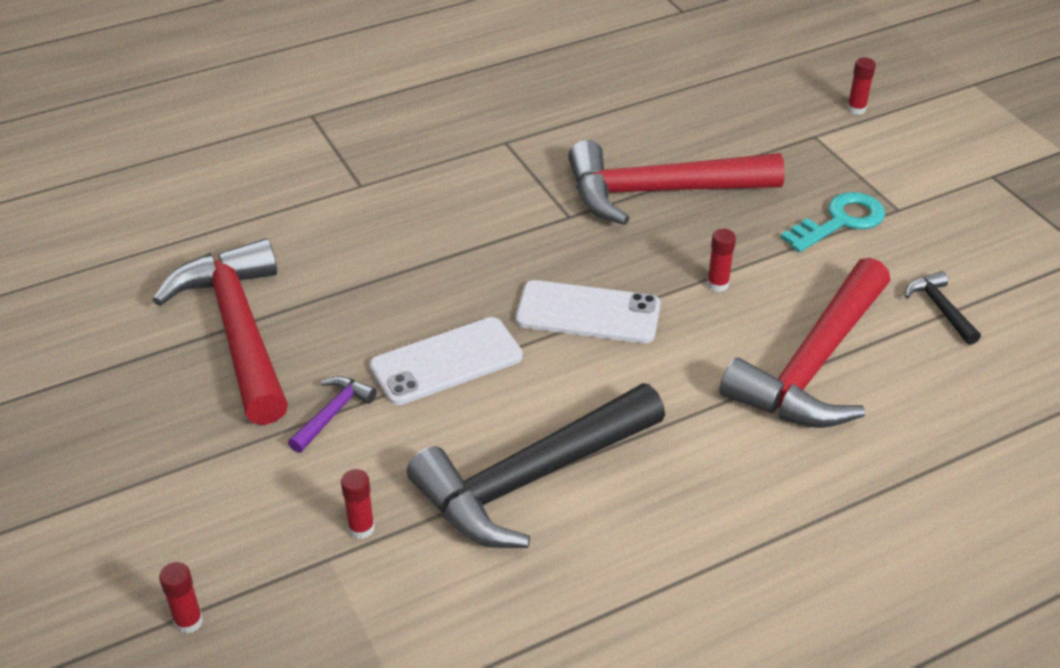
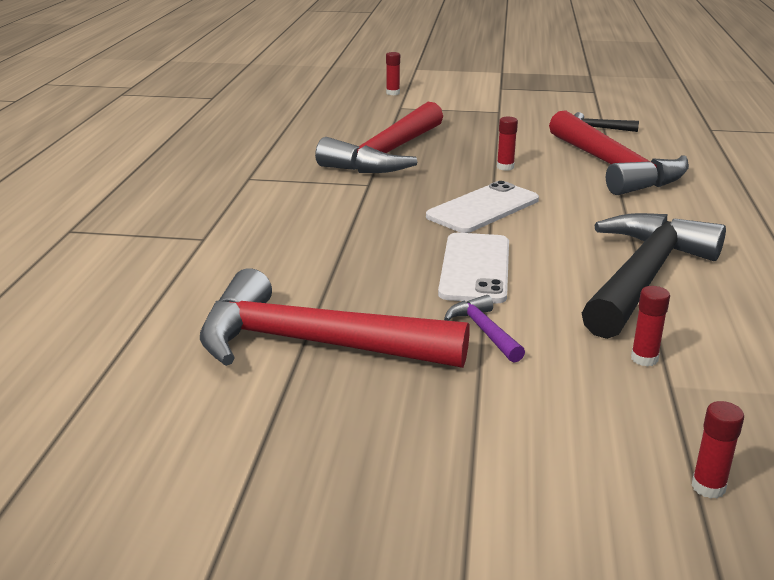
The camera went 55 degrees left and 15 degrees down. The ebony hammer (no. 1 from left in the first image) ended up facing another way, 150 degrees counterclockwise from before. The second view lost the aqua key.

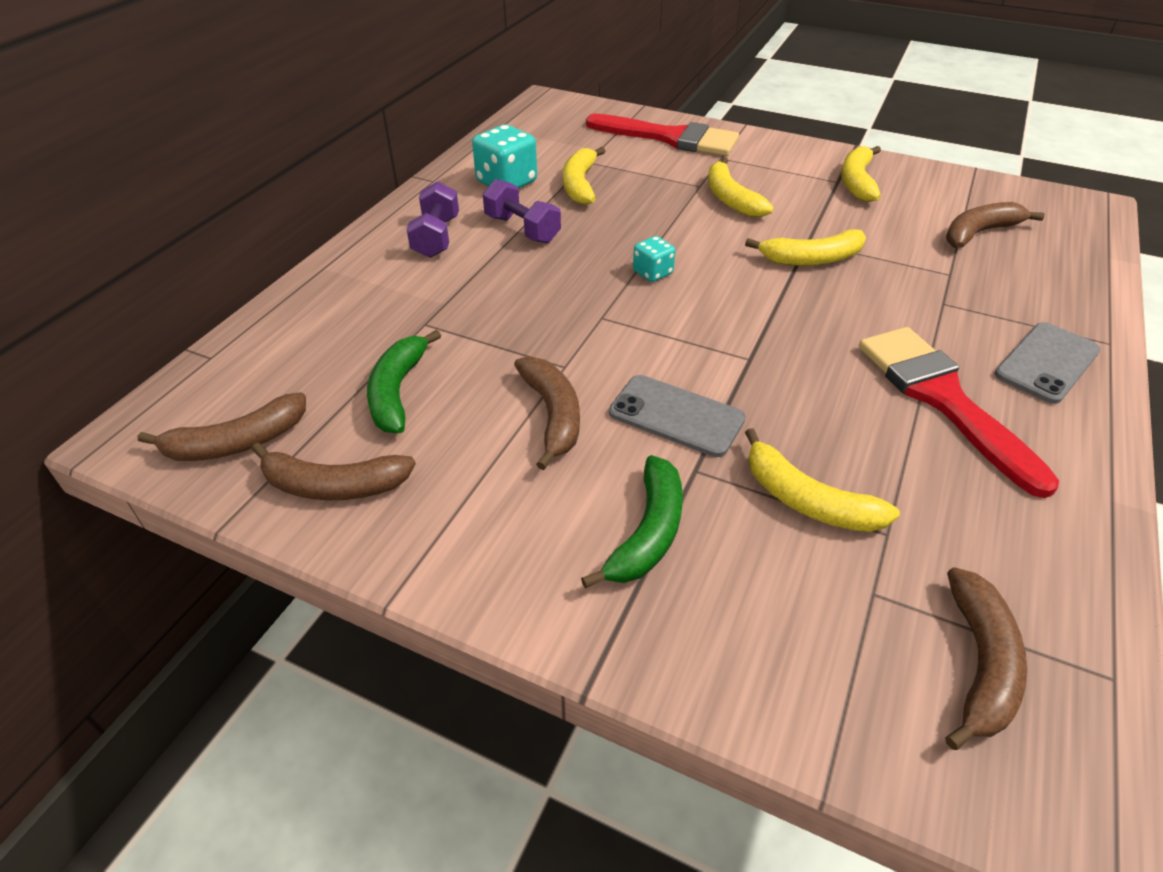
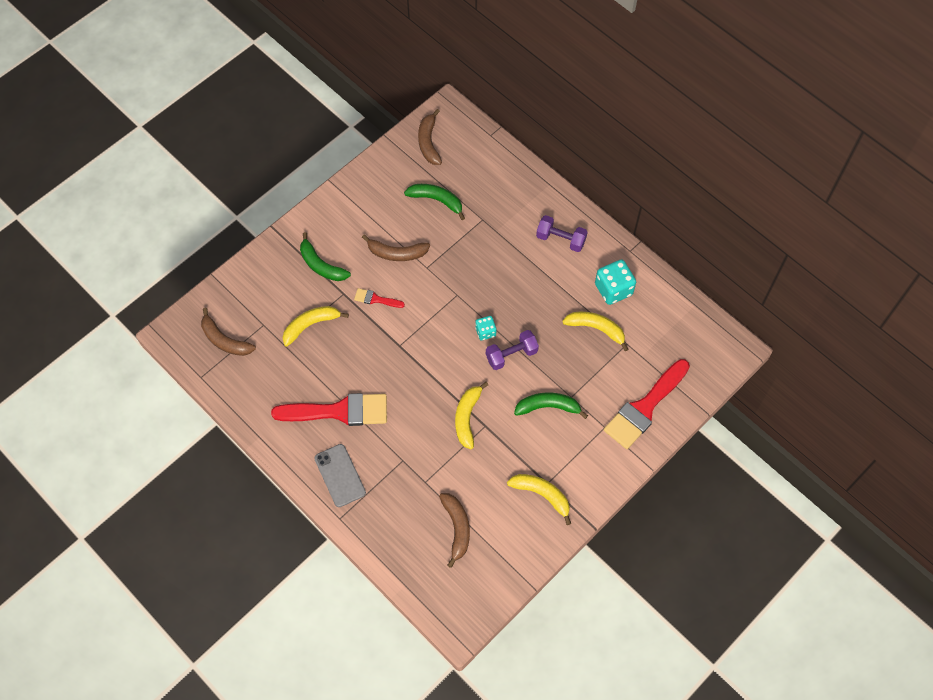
The camera went 110 degrees right and 20 degrees up. Where the ash-grey smartphone (no. 1 from left) stood, the scarlet paint brush (no. 2 from left) came to stand. The purple hand weight (no. 2 from left in the first image) ended up elsewhere. What was the bright yellow toy banana (no. 2 from left) turned into the leaf-green toy banana (no. 3 from left). The second view lost the dark brown toy banana (no. 2 from left).

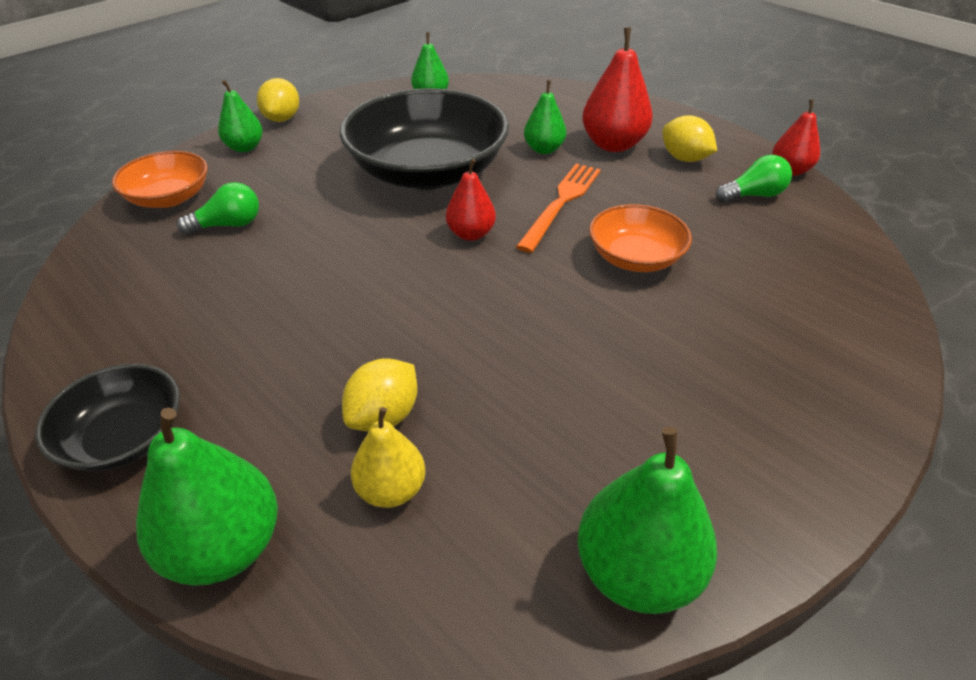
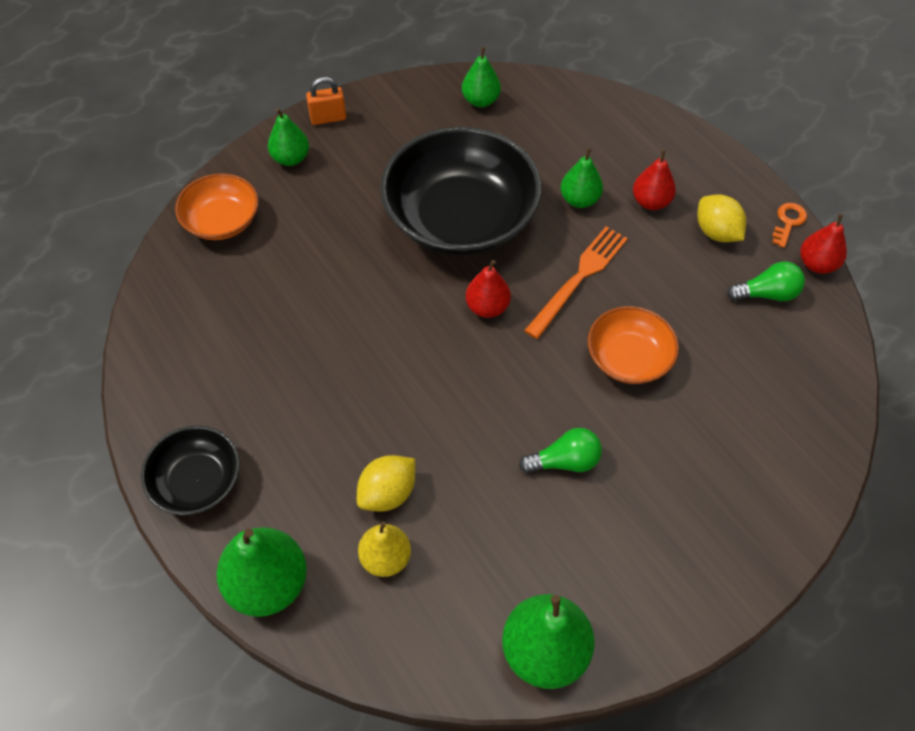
The camera went 10 degrees right and 15 degrees up. Where the bright yellow citrus fruit (no. 1 from left) stood, the orange small lock came to stand. The leaf-green lightbulb (no. 1 from left) ended up elsewhere. The size of the scarlet pear fruit (no. 2 from left) changed by a factor of 0.62. The second view gained the orange key.

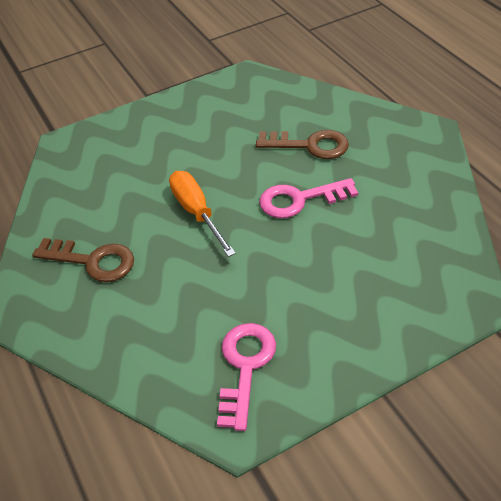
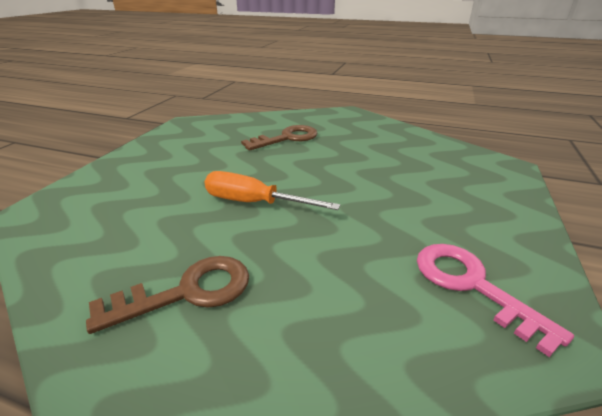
The camera went 45 degrees left and 15 degrees down. The second view lost the pink key (no. 2 from left).

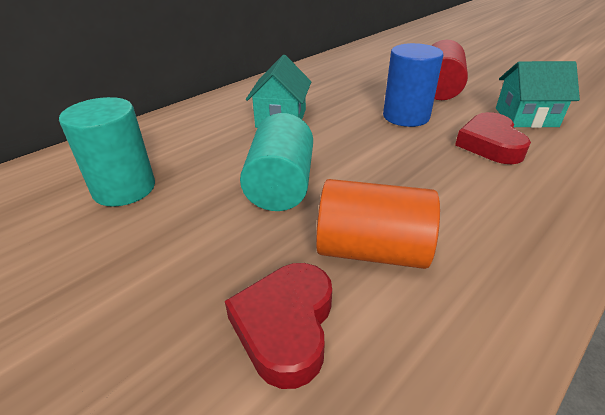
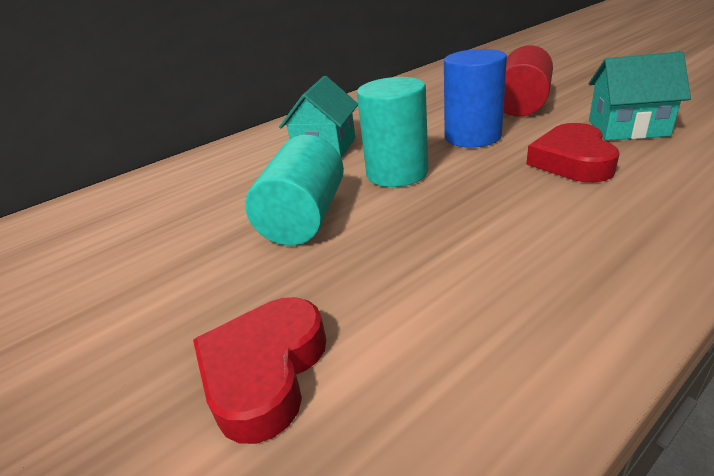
The camera went 10 degrees right and 5 degrees down. The aqua cylinder (no. 1 from left in the first image) ended up elsewhere. The second view lost the orange cylinder.

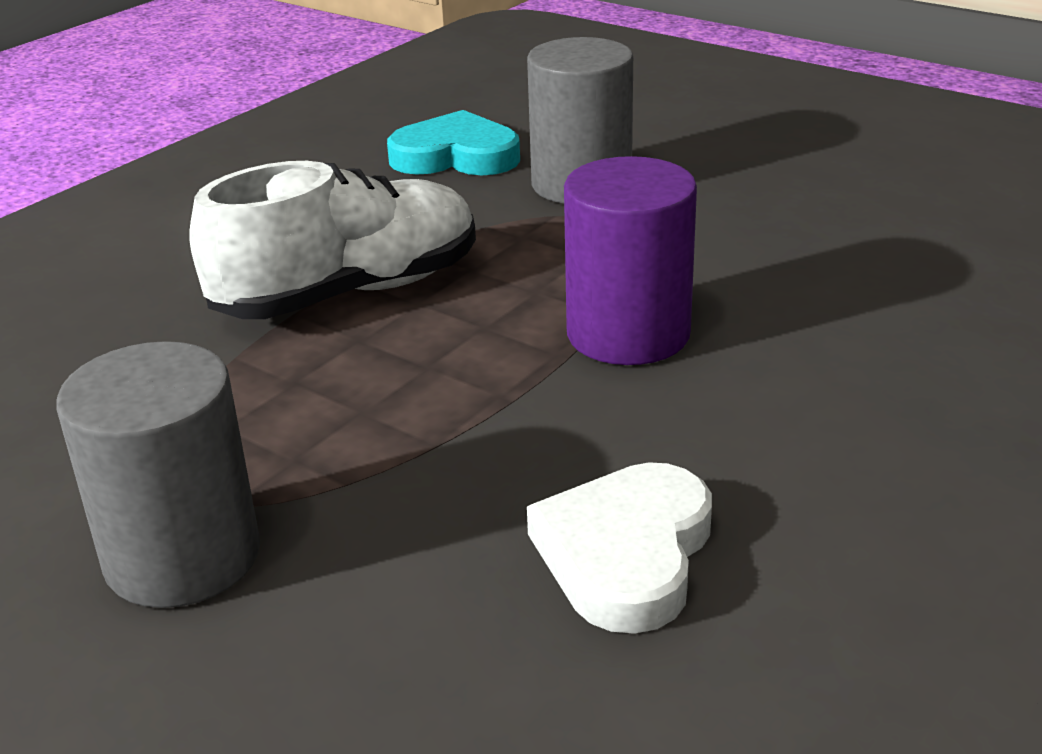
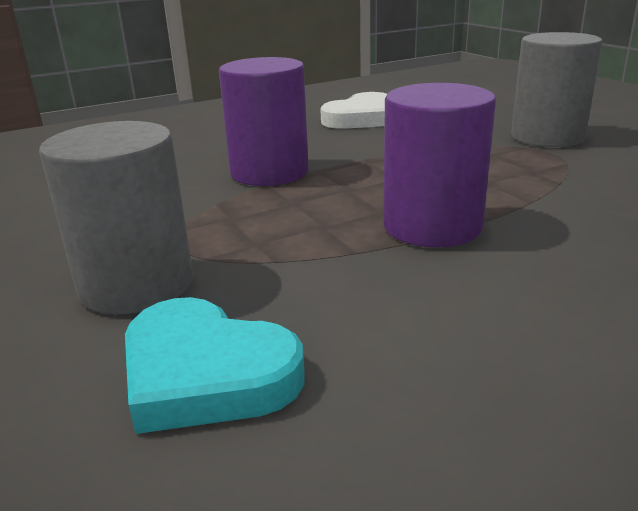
The camera went 155 degrees left and 5 degrees down. Where the pure white lace-up shoe stood, the purple cylinder (no. 2 from left) came to stand.

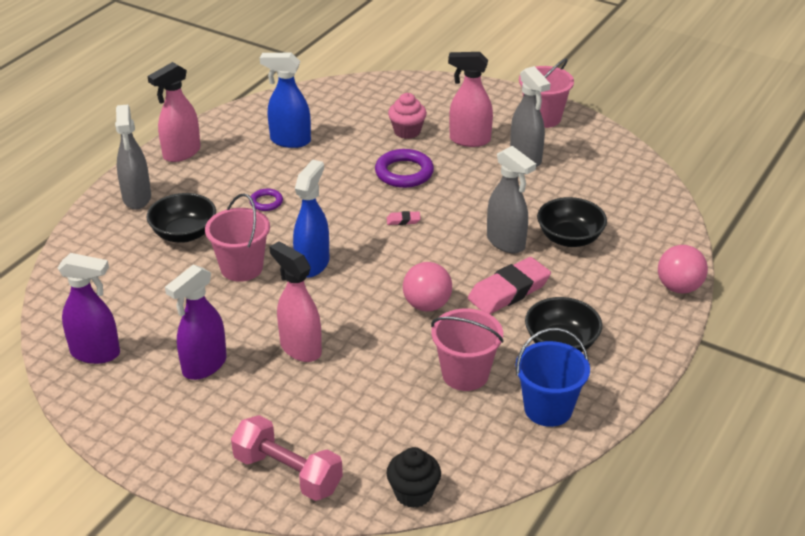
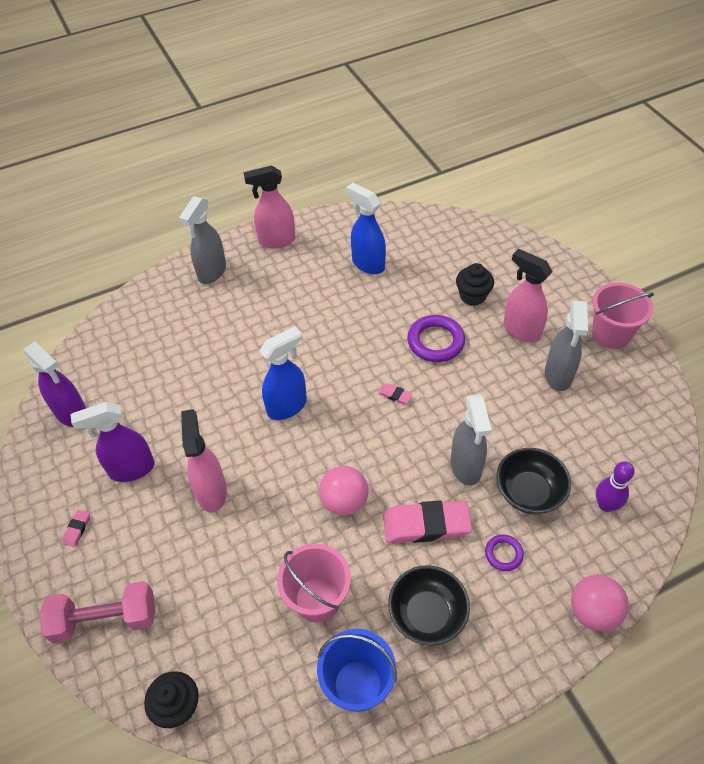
The camera went 35 degrees right and 15 degrees up. The pink hand weight ended up facing another way, 75 degrees counterclockwise from before. The second view gained the pink pencil eraser (no. 1 from left). What was the pink fairy cake turned into the ebony fairy cake (no. 2 from left). The purple torus (no. 1 from left in the first image) ended up elsewhere. The second view gained the purple tenpin. The second view lost the ebony bowl (no. 1 from left). The second view lost the pink sand bucket (no. 1 from left).

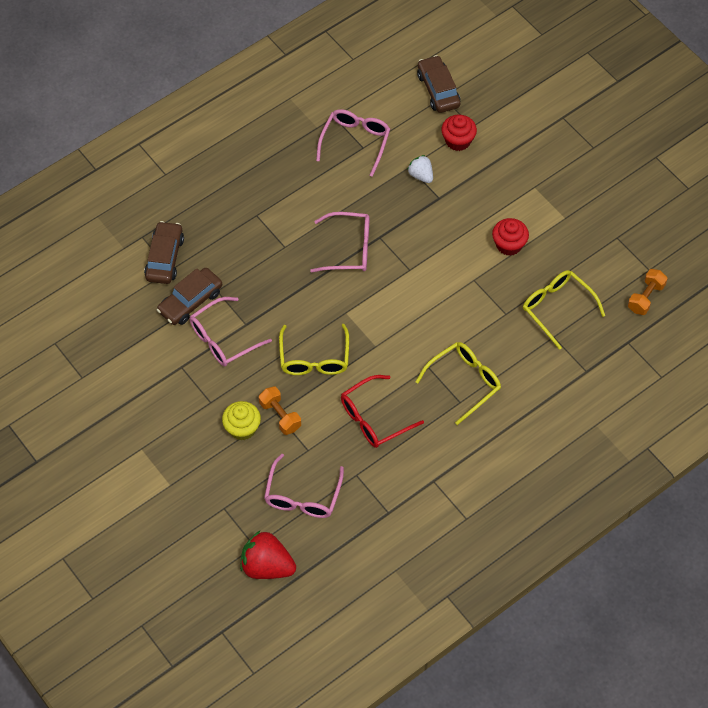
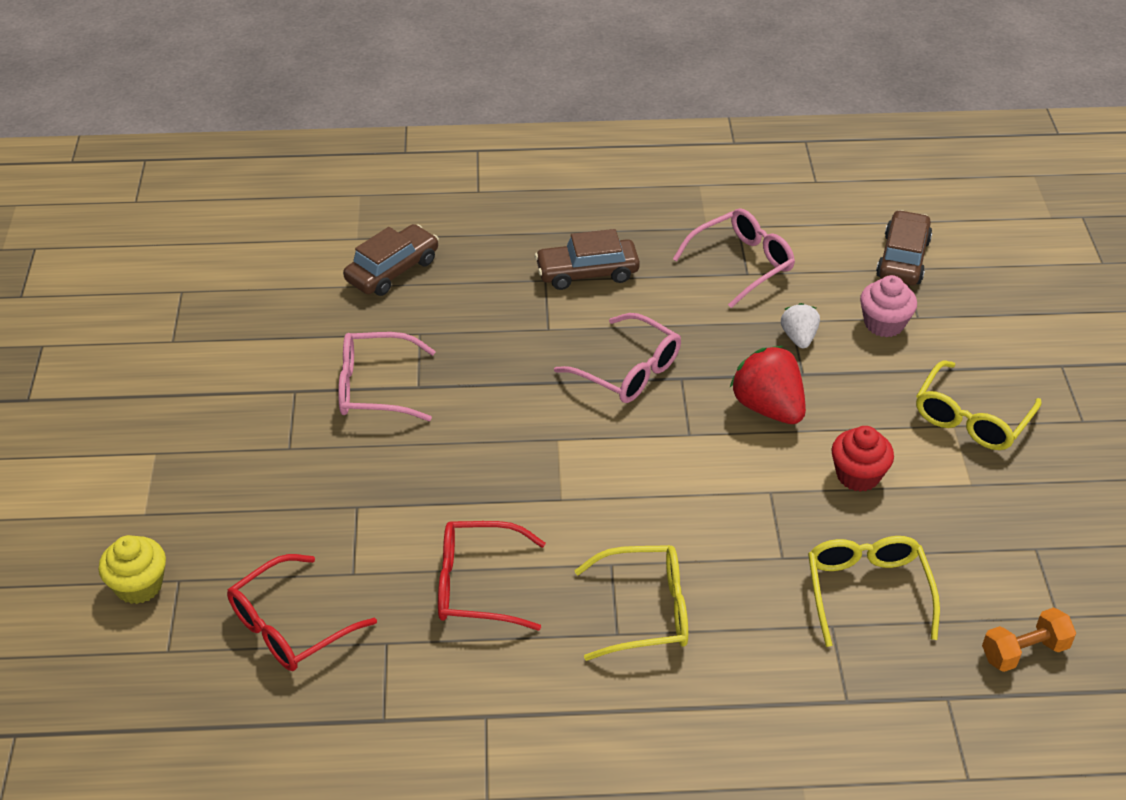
The camera went 35 degrees right and 15 degrees down. The bright yellow fairy cake ended up elsewhere. What was the pink eyeglasses (no. 2 from left) turned into the scarlet eyeglasses (no. 1 from left). The dark brown toy car (no. 2 from left) ended up elsewhere. The scarlet berry ended up elsewhere. What was the scarlet fairy cake (no. 1 from left) turned into the pink fairy cake. The bright yellow eyeglasses (no. 1 from left in the first image) ended up elsewhere. The second view lost the orange hand weight (no. 1 from left).

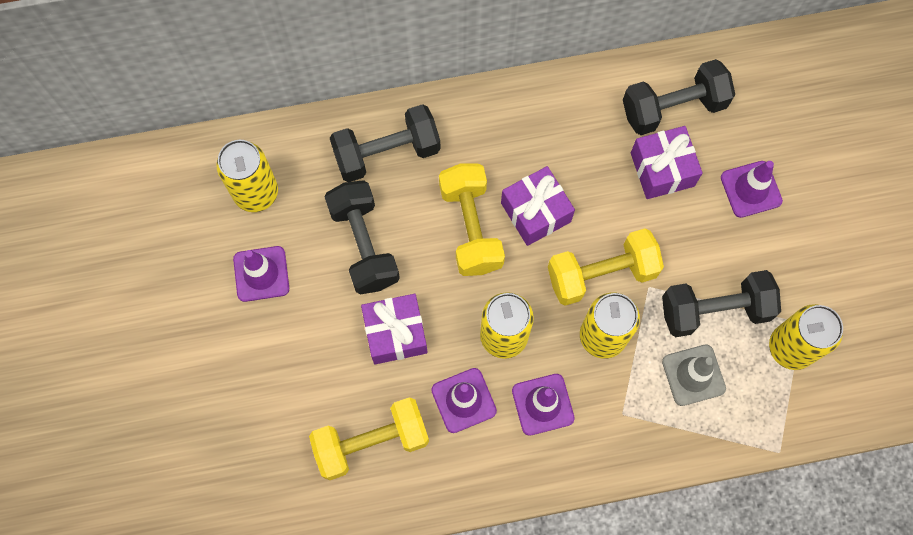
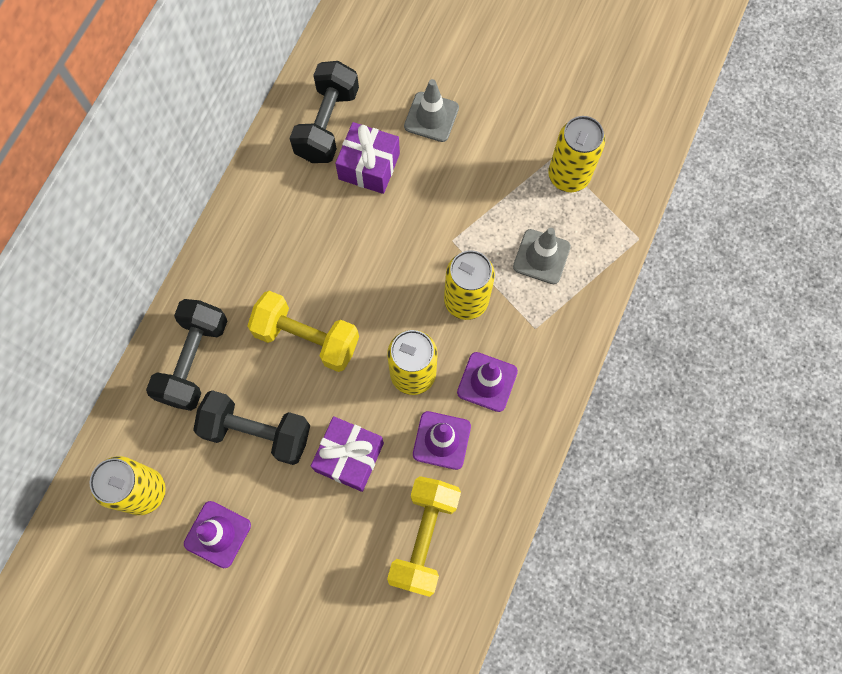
The camera went 55 degrees left and 0 degrees up. What was the purple road cone (no. 4 from left) turned into the ash-grey road cone (no. 1 from left). The second view lost the purple wrapped gift (no. 2 from left). The second view lost the bright yellow hand weight (no. 3 from left). The second view lost the ebony hand weight (no. 4 from left).

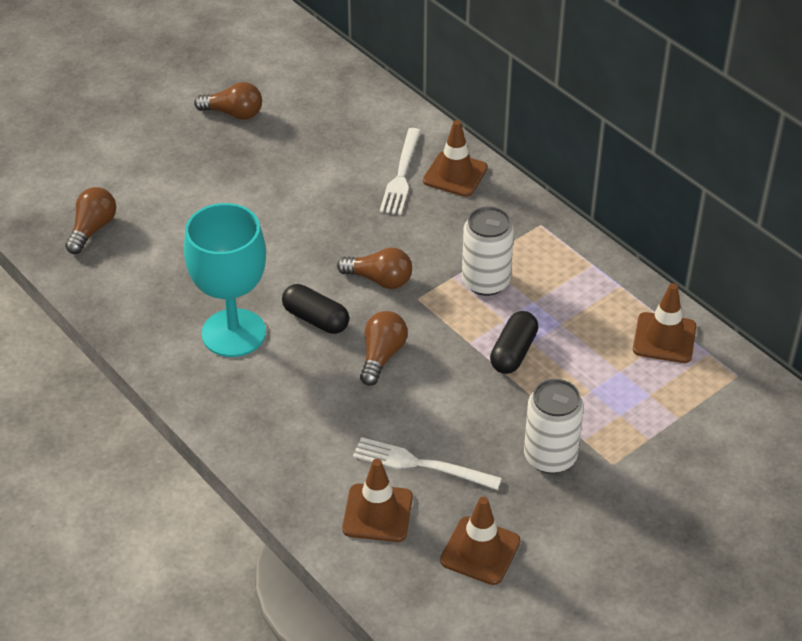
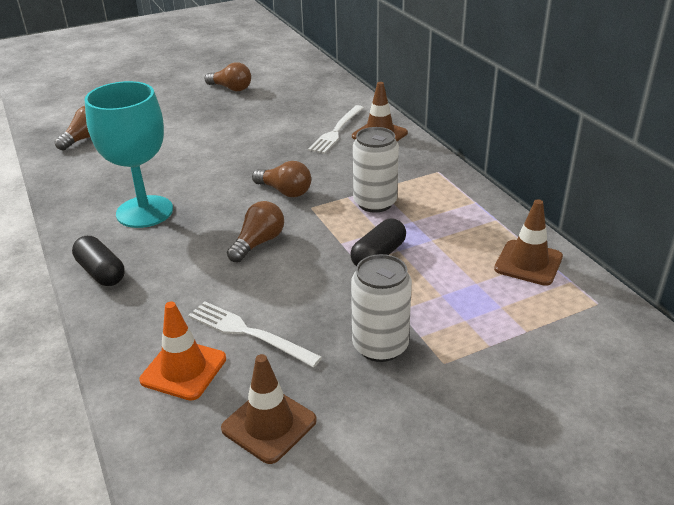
The camera went 15 degrees right and 10 degrees down. The ebony pill (no. 1 from left) ended up elsewhere. What was the dark brown road cone (no. 1 from left) turned into the orange road cone.

